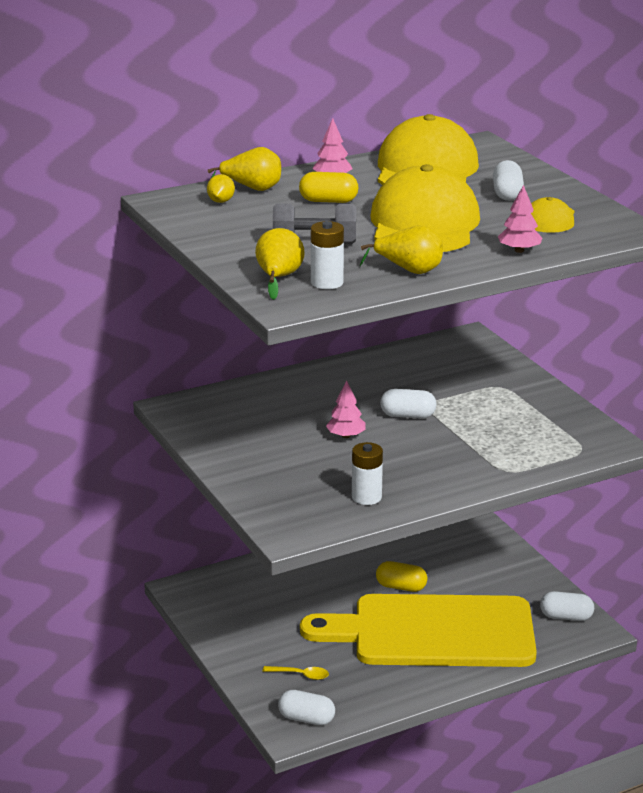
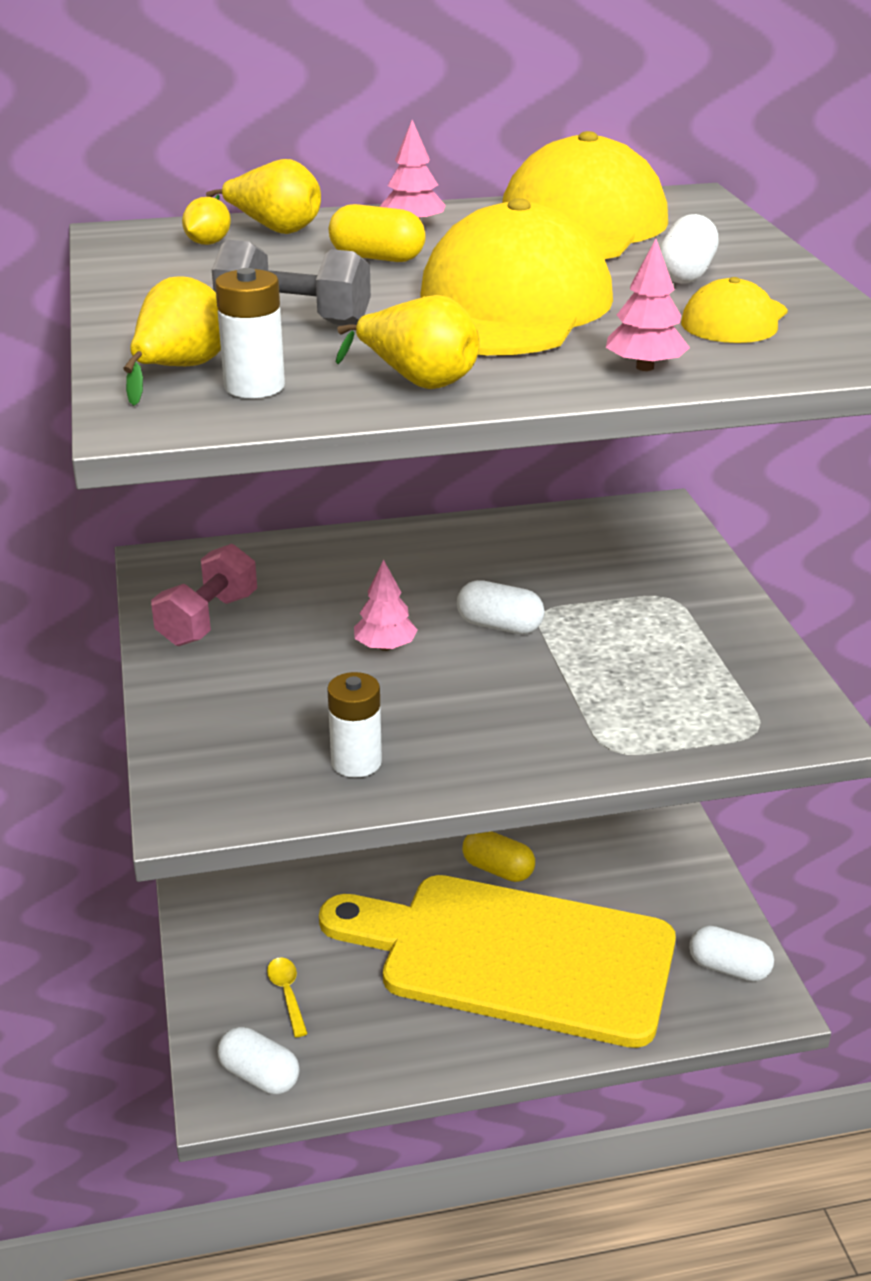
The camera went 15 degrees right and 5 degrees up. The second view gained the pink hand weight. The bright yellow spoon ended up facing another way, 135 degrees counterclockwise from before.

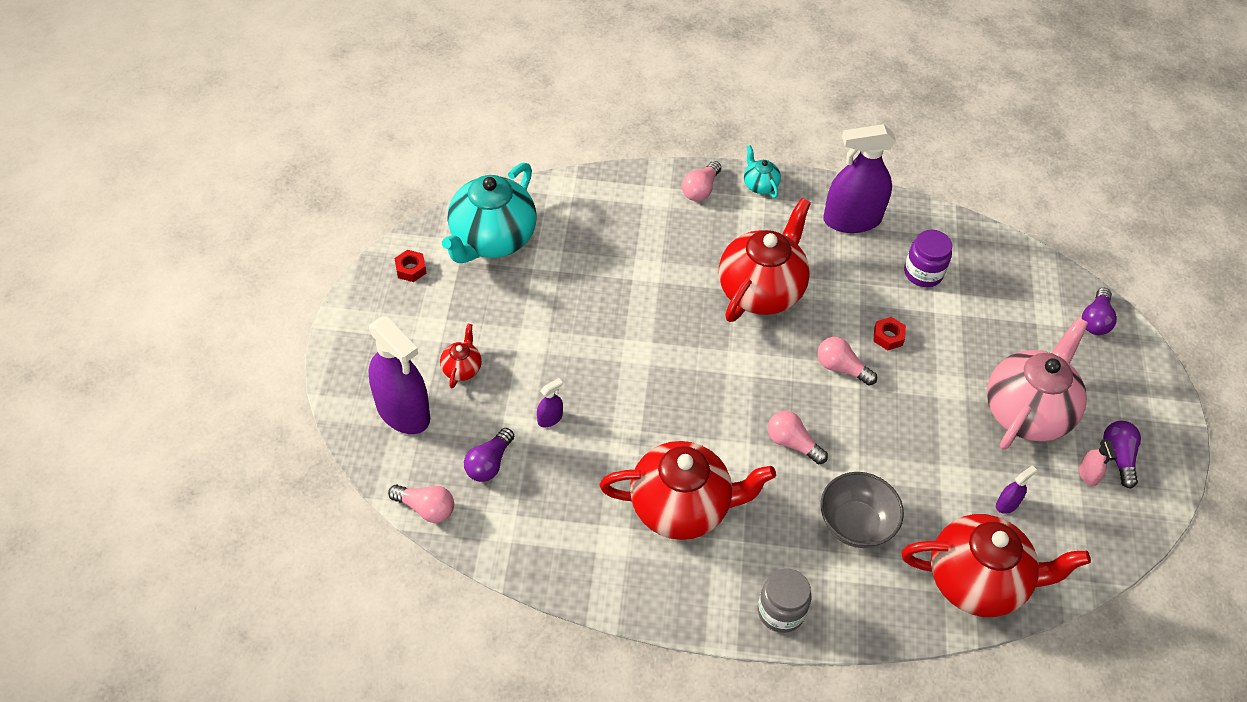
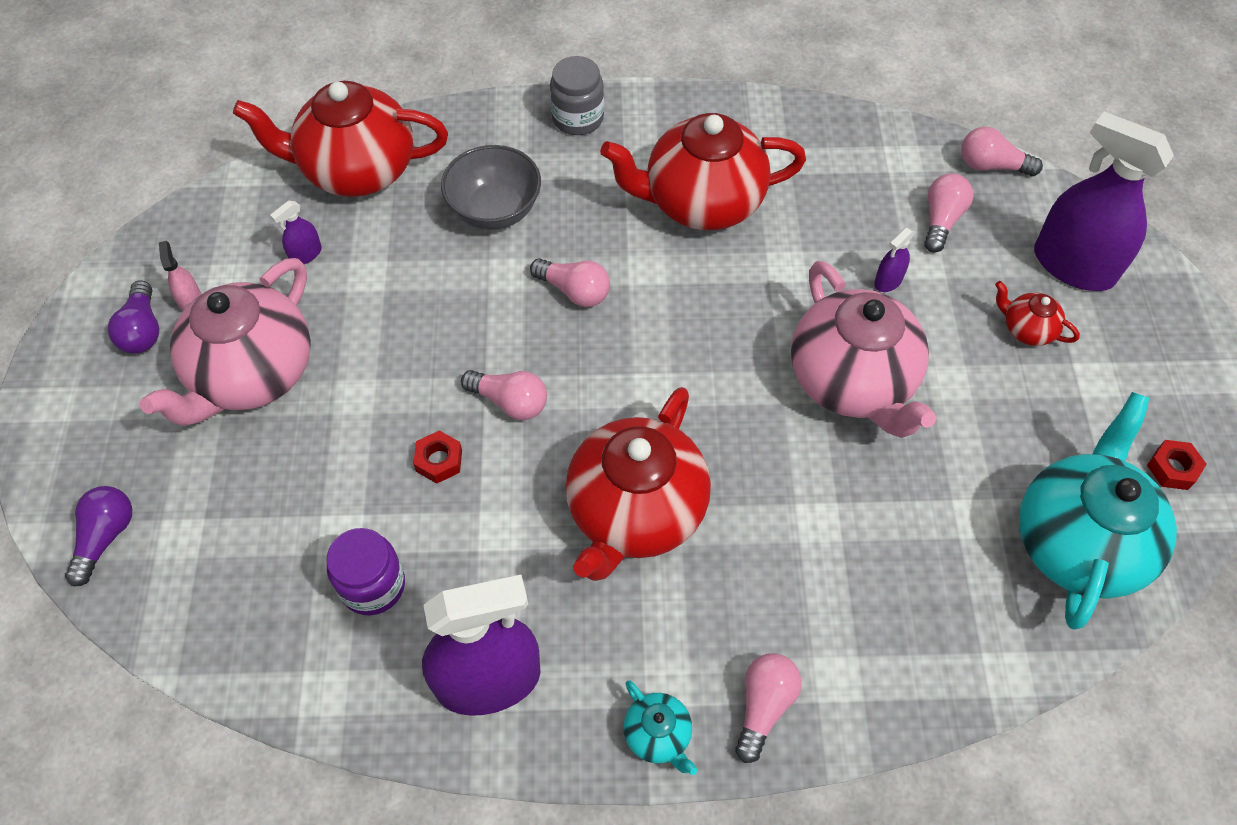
The camera went 175 degrees right and 5 degrees up. The second view gained the pink china teapot (no. 2 from left). What was the purple lightbulb (no. 1 from left) turned into the pink lightbulb (no. 4 from left). The scarlet china teapot (no. 1 from left in the first image) ended up facing another way, 120 degrees clockwise from before.

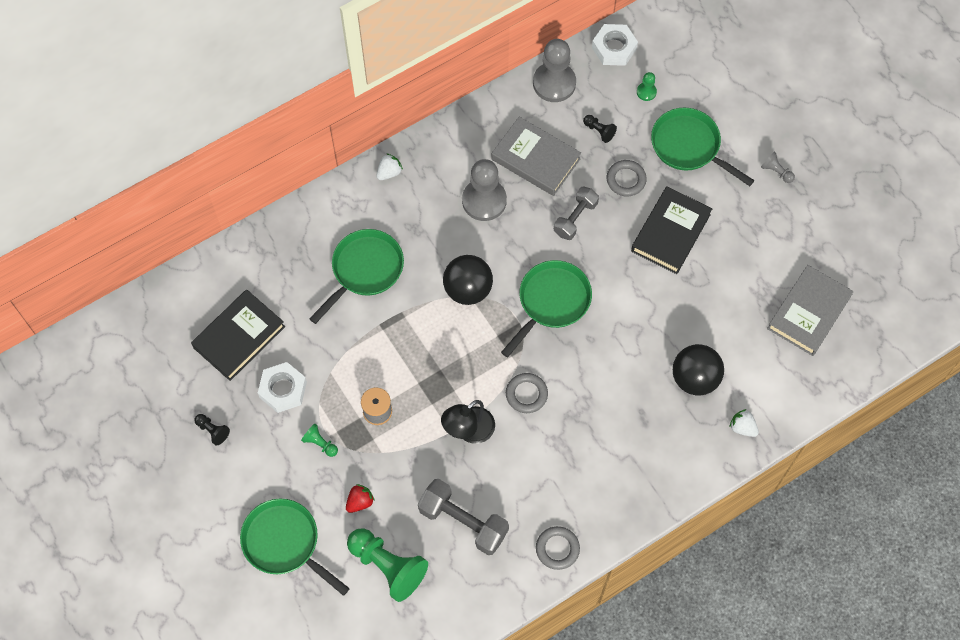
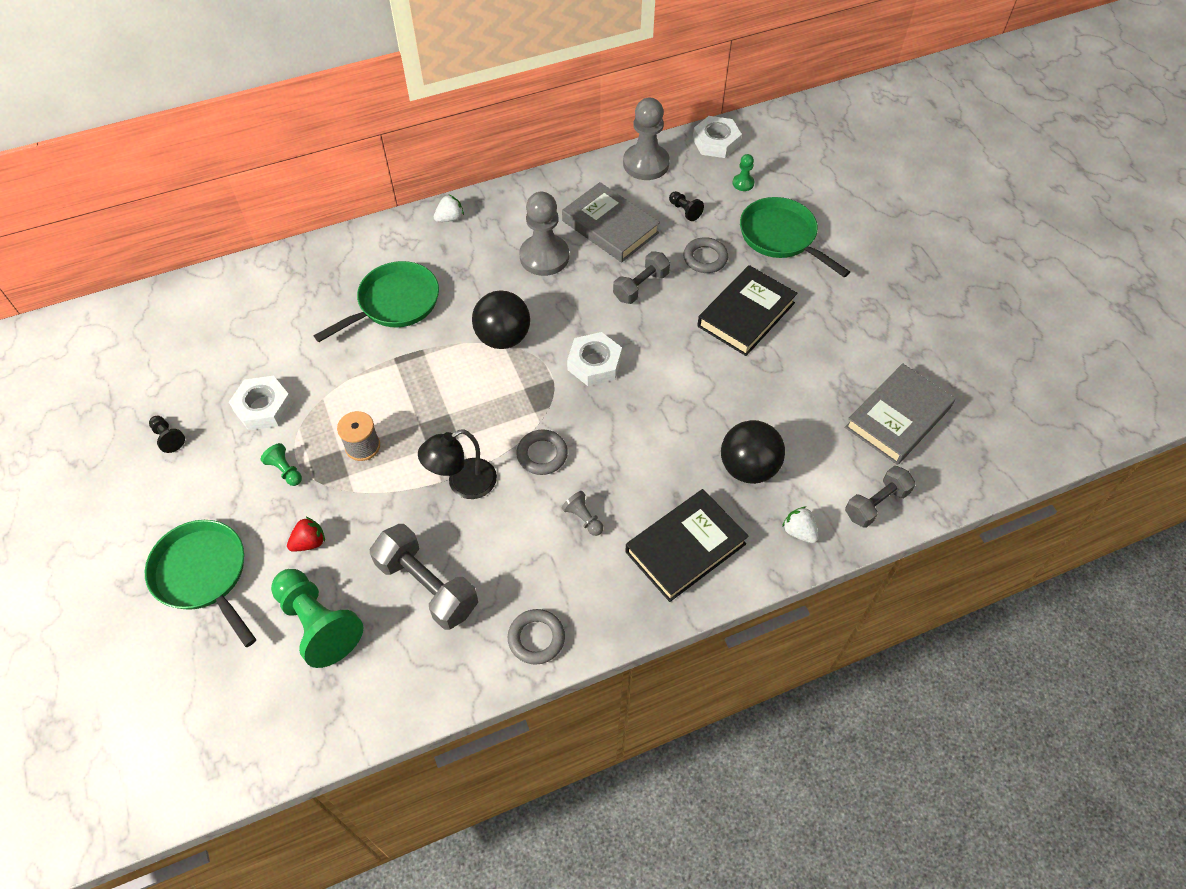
The camera went 10 degrees right and 10 degrees down. The ash-grey chess pawn (no. 3 from left in the first image) ended up elsewhere. Where the leaf-green skillet (no. 3 from left) stood, the pure white nut (no. 2 from left) came to stand. The ebony book (no. 1 from left) ended up elsewhere. The second view gained the ash-grey hand weight (no. 3 from left).

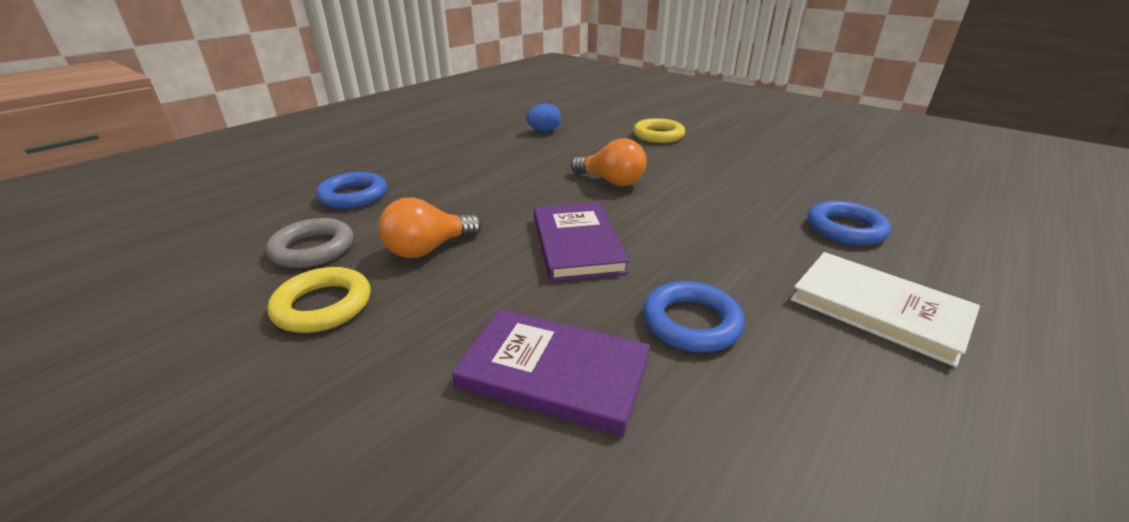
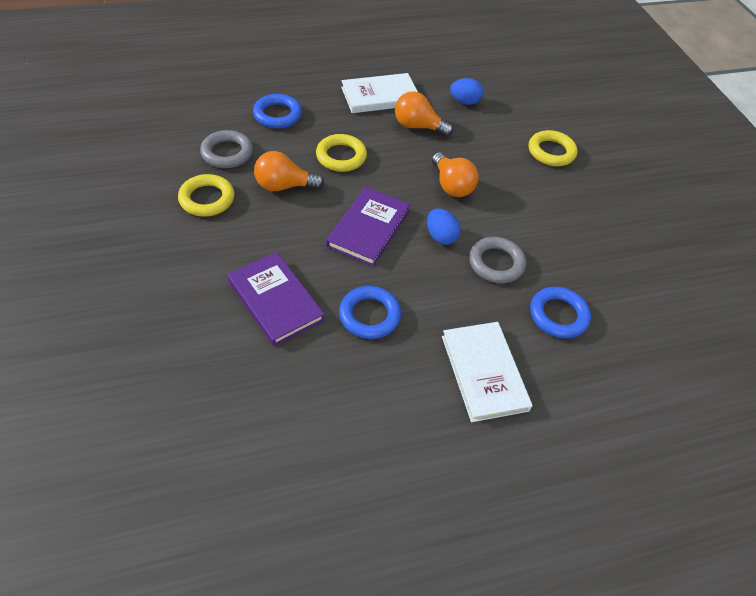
The camera went 30 degrees right and 20 degrees up. The second view gained the bright yellow torus (no. 2 from left). The second view gained the pure white book (no. 1 from left). The second view gained the orange lightbulb (no. 2 from left). The second view gained the royal blue toy egg (no. 1 from left). The second view gained the ash-grey torus (no. 2 from left).

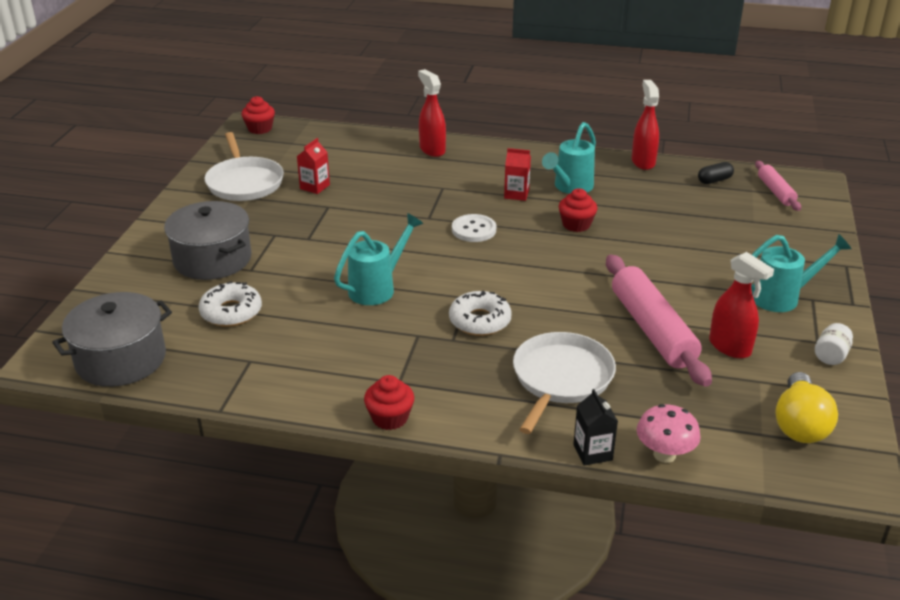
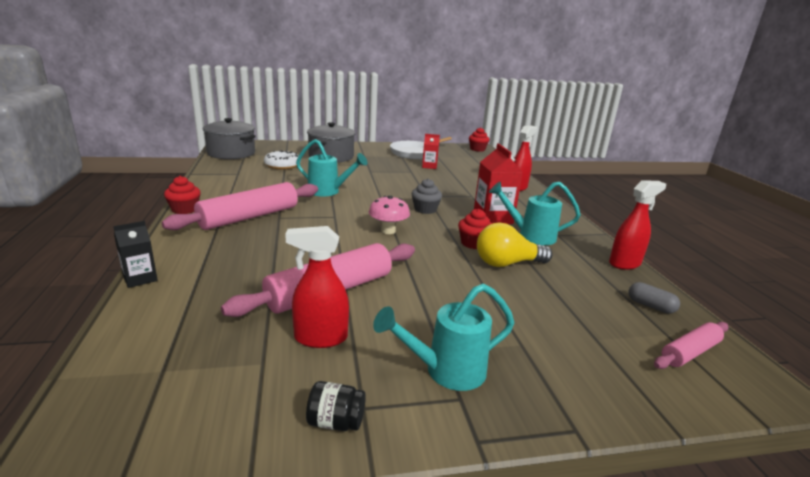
The camera went 65 degrees right and 10 degrees down. The second view gained the pink rolling pin (no. 1 from left). The scarlet spray cleaner (no. 3 from left in the first image) ended up facing another way, 60 degrees clockwise from before. What was the pure white preserve jar turned into the ebony preserve jar. The pink toadstool ended up elsewhere. The aqua watering pot (no. 3 from left in the first image) ended up facing another way, 105 degrees clockwise from before. Where the pure white sewing button stood, the ash-grey fairy cake came to stand. The size of the scarlet juice carton (no. 2 from left) changed by a factor of 1.70. The bright yellow lightbulb ended up elsewhere. What was the ebony pill turned into the ash-grey pill. The second view lost the pure white doughnut (no. 2 from left). The second view lost the pure white skillet (no. 2 from left).

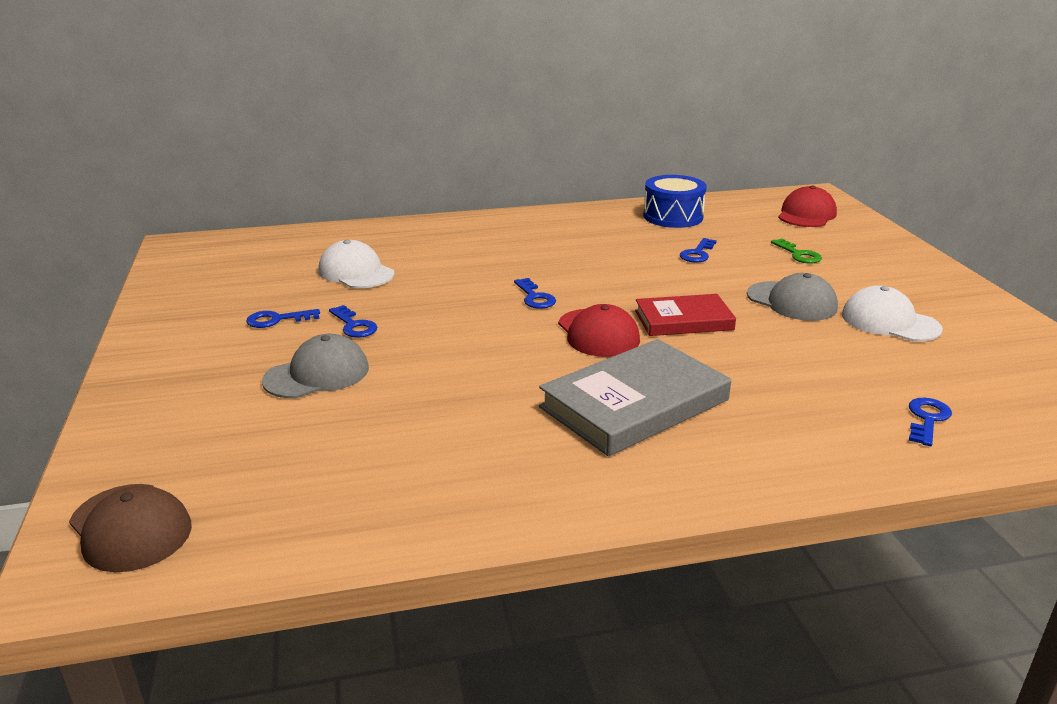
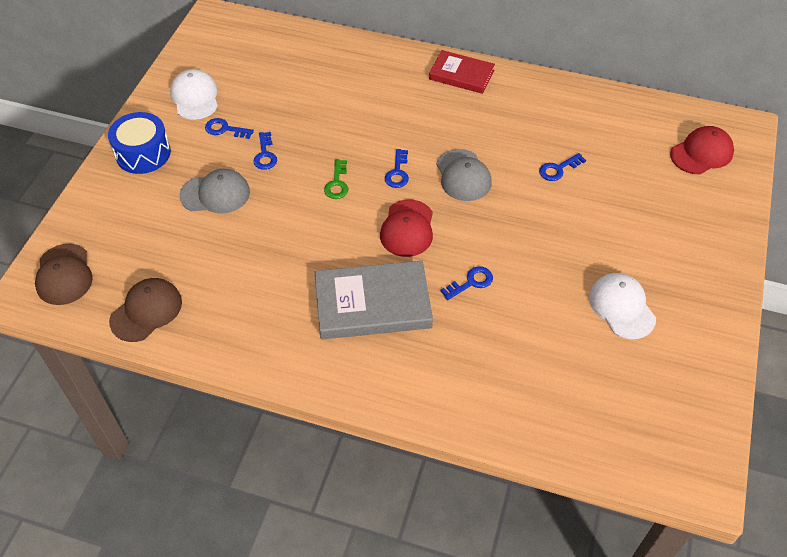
The camera went 30 degrees right and 25 degrees up. The royal blue snare drum ended up elsewhere. The second view gained the dark brown peaked cap (no. 2 from left). The pure white peaked cap (no. 1 from left) ended up elsewhere. The leaf-green key ended up elsewhere. The scarlet book ended up elsewhere. The ash-grey peaked cap (no. 2 from left) ended up elsewhere. The royal blue key (no. 5 from left in the first image) ended up elsewhere.

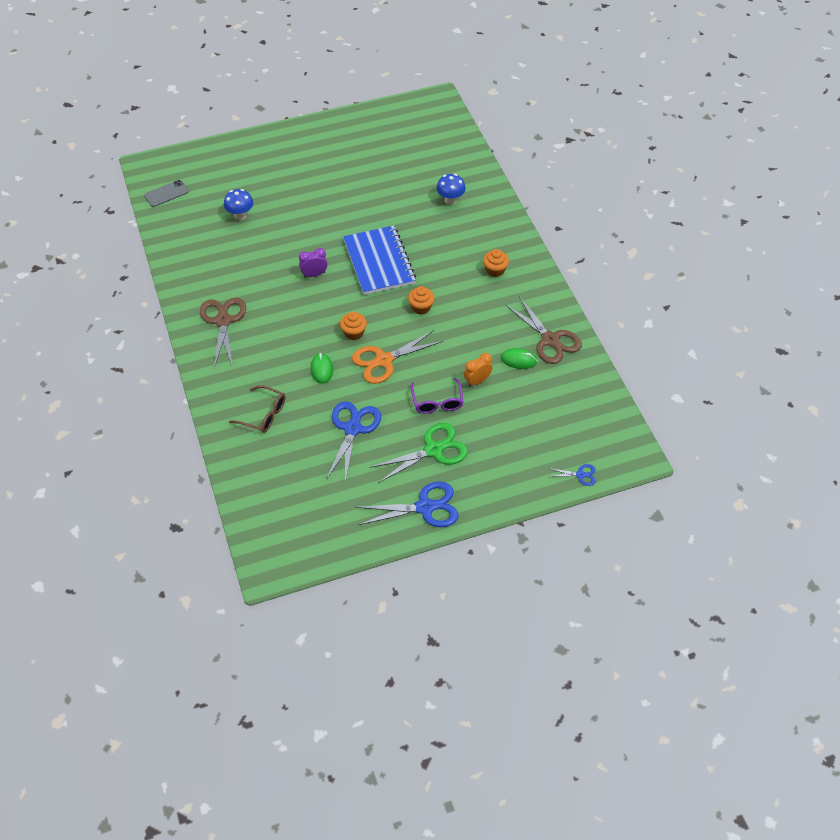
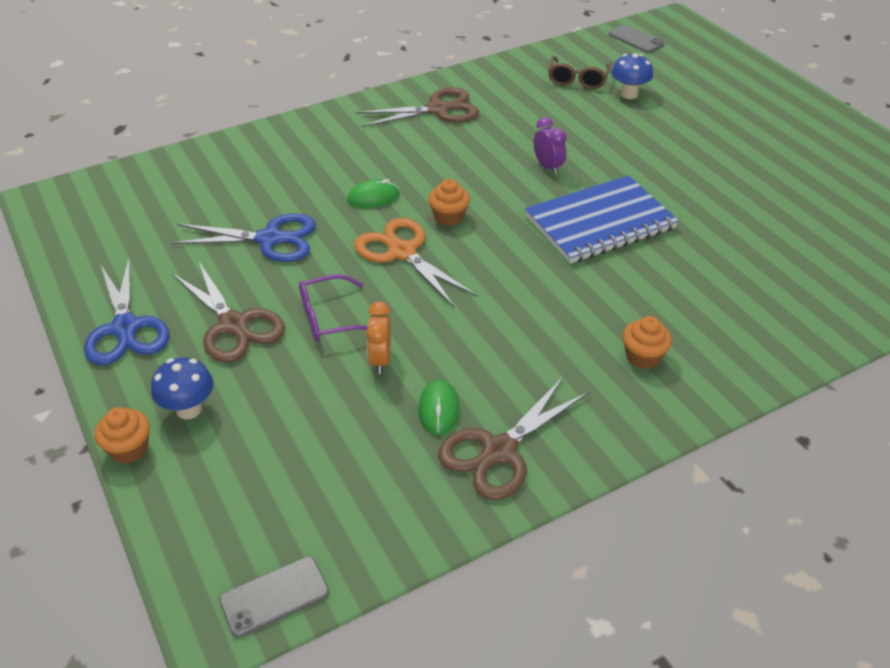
The camera went 80 degrees right and 10 degrees down. The orange fairy cake (no. 2 from left in the first image) ended up elsewhere. The royal blue toadstool (no. 2 from left in the first image) ended up elsewhere. What was the leaf-green shears turned into the dark brown shears (no. 1 from left). The second view gained the ash-grey smartphone (no. 1 from left). The orange clock ended up facing another way, 135 degrees counterclockwise from before. The dark brown eyeglasses ended up elsewhere. The second view lost the royal blue shears (no. 3 from left).

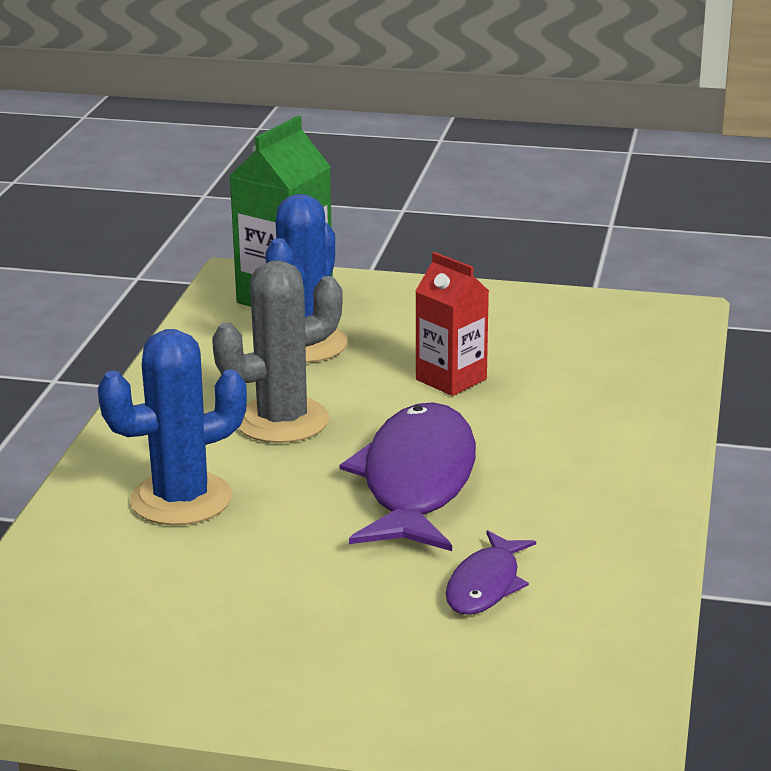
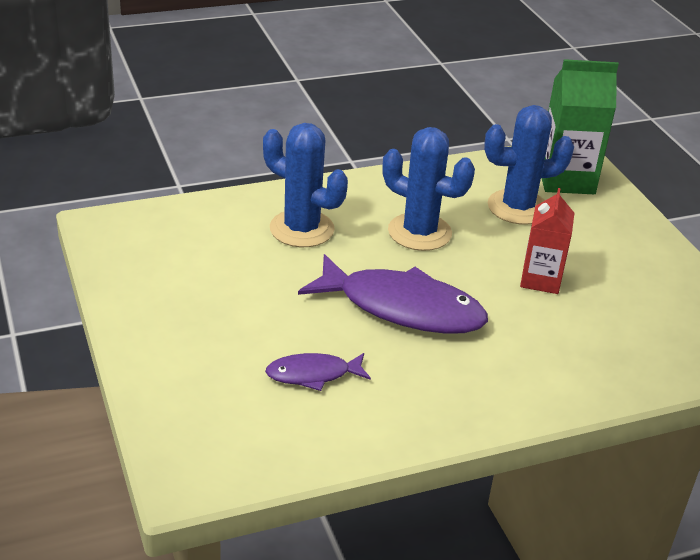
The camera went 55 degrees right and 10 degrees up. The purple fish figure (no. 1 from left in the first image) ended up facing another way, 45 degrees clockwise from before. What was the ash-grey prickly plant turned into the royal blue prickly plant (no. 2 from left).

